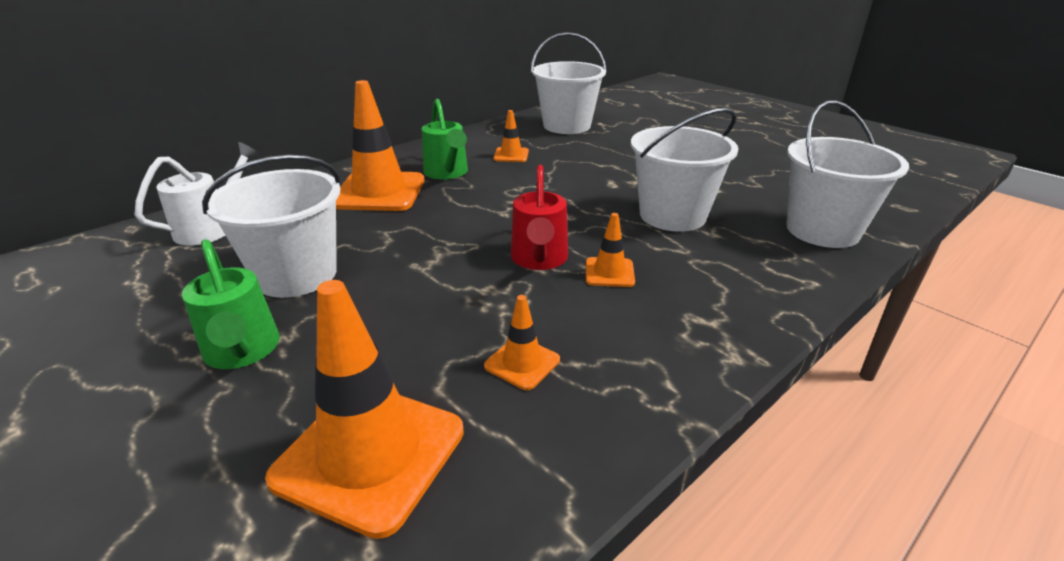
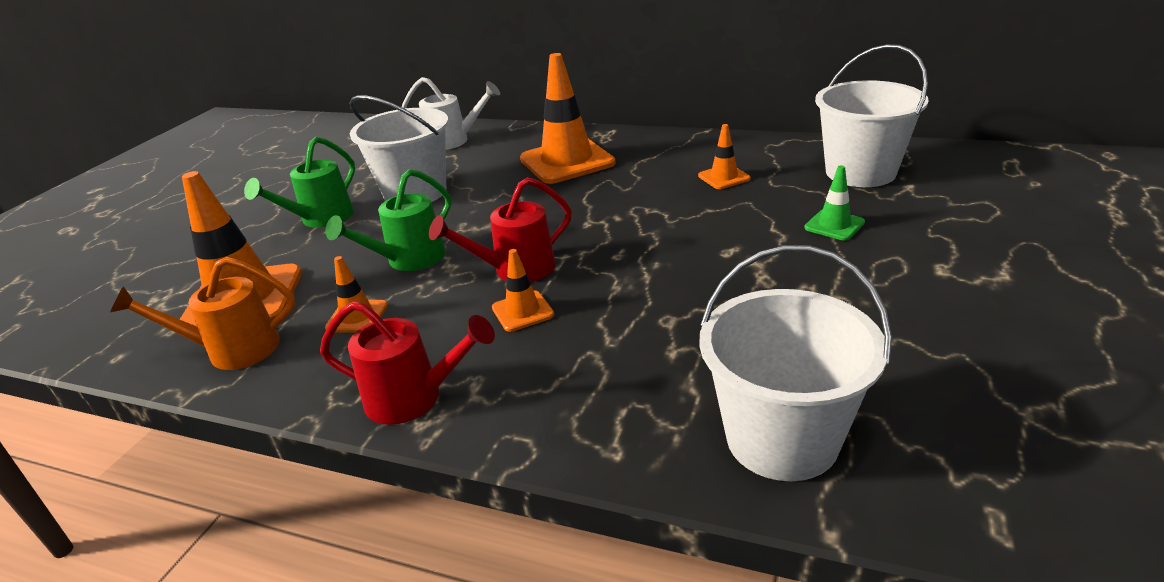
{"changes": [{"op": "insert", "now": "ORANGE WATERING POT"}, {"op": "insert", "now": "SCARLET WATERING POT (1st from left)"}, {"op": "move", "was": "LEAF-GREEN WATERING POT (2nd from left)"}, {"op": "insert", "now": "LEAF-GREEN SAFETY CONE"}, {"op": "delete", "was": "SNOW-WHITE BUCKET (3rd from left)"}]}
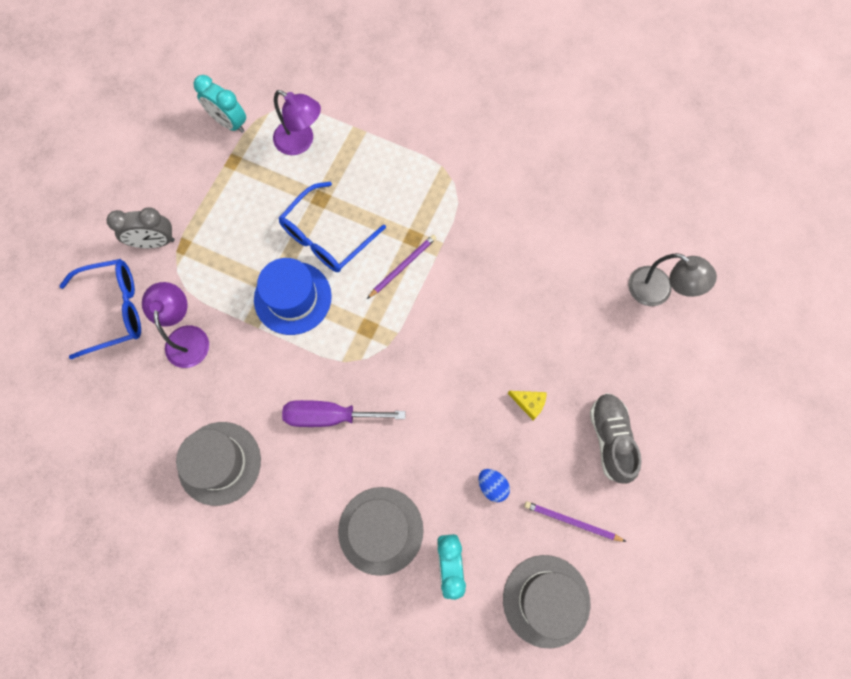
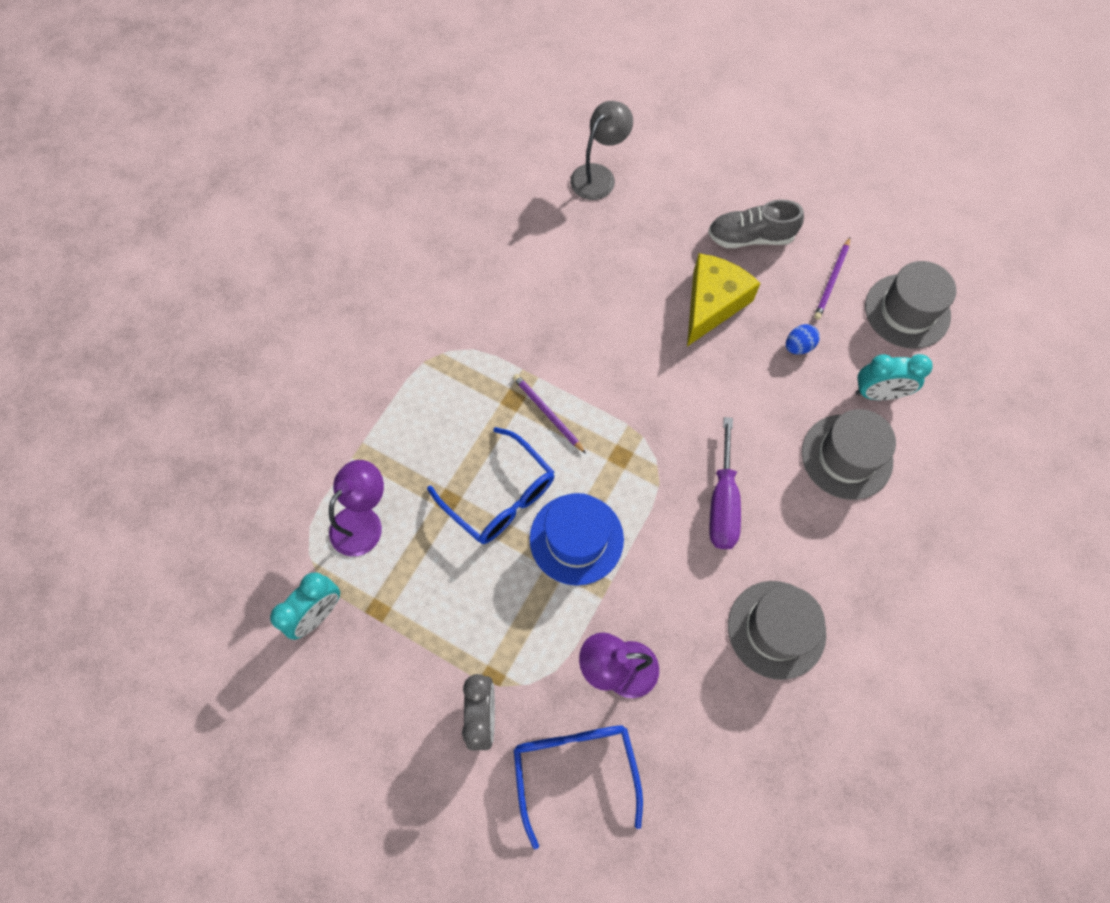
{"changes": [{"op": "resize", "was": "GOLDEN CHEESE", "ratio": 2.25}]}
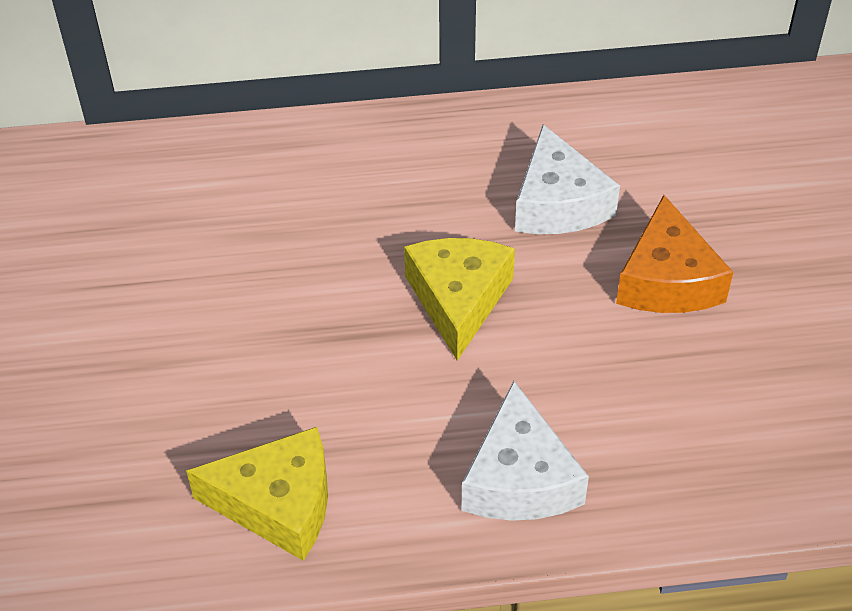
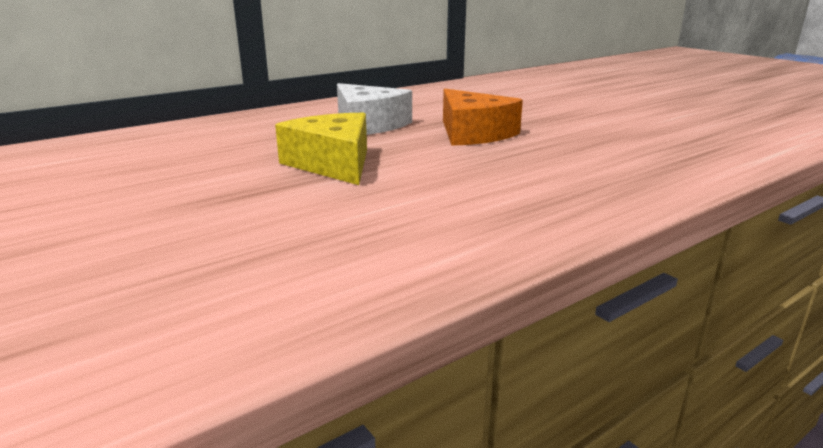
{"changes": [{"op": "delete", "was": "GOLDEN CHEESE (1st from left)"}, {"op": "delete", "was": "SNOW-WHITE CHEESE (1st from left)"}]}
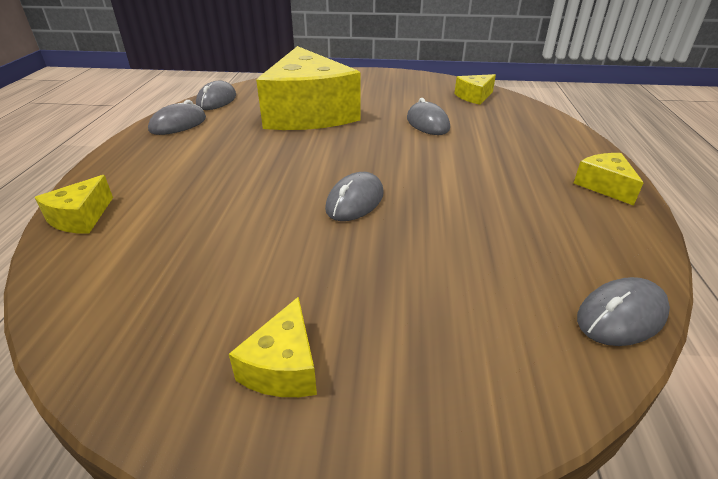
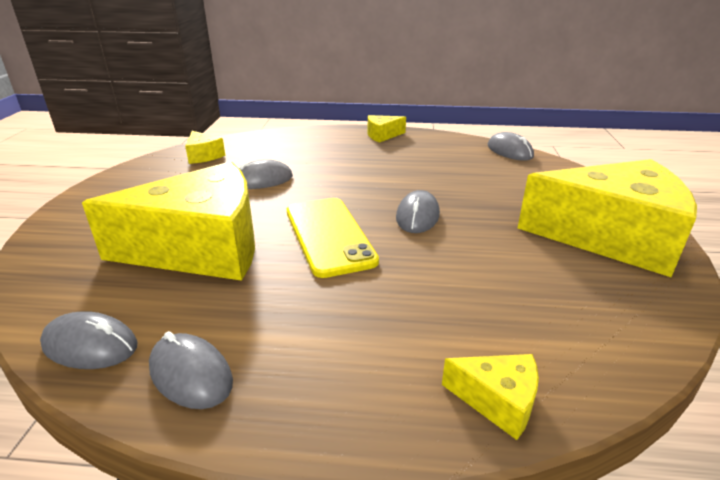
{"changes": [{"op": "insert", "now": "GOLDEN SMARTPHONE"}, {"op": "rotate", "was": "GREY MOUSE (3rd from left in the first image)", "clockwise": 75}, {"op": "resize", "was": "GOLDEN CHEESE (2nd from left in the first image)", "ratio": 2.44}]}
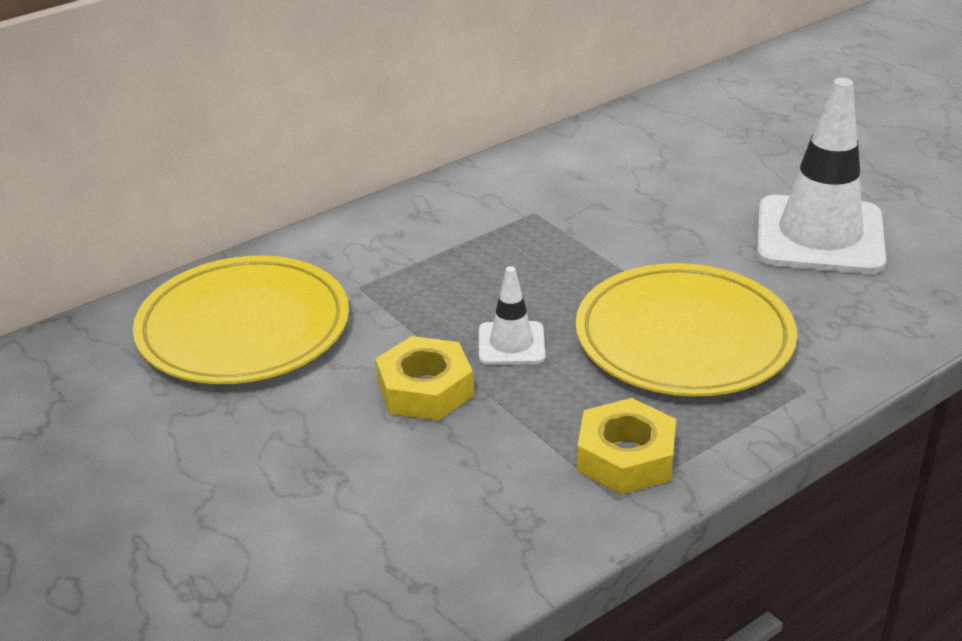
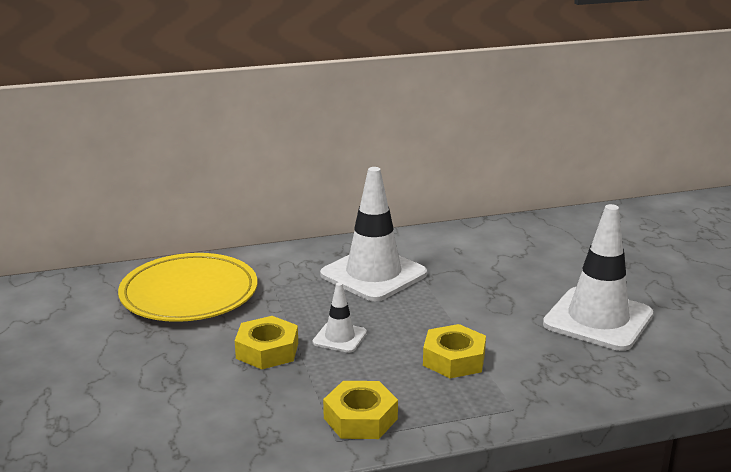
{"changes": [{"op": "insert", "now": "SNOW-WHITE SAFETY CONE (2nd from left)"}, {"op": "replace", "was": "GOLDEN PLATE (2nd from left)", "now": "GOLDEN HEXAGON NUT (3rd from left)"}]}
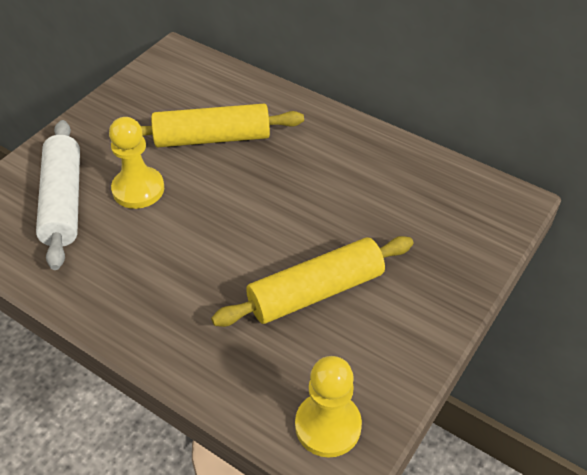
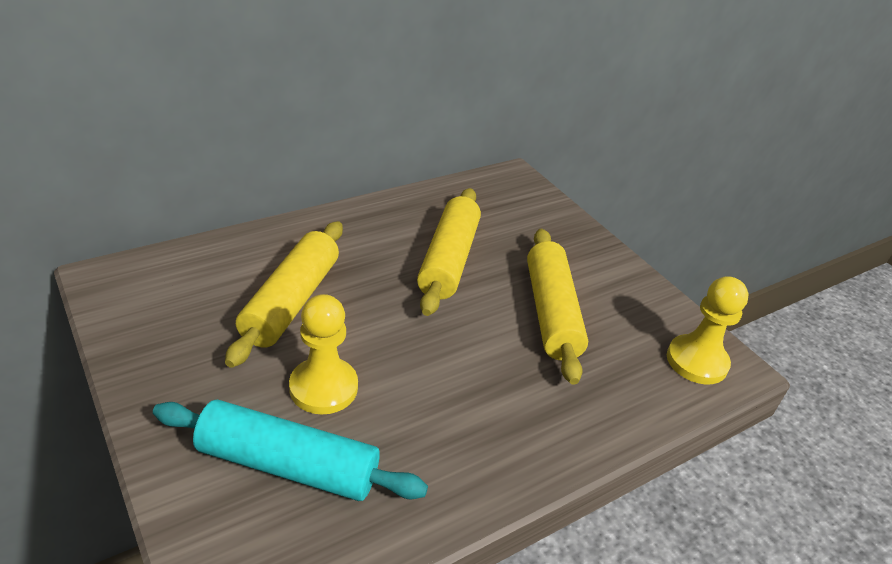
{"changes": [{"op": "recolor", "was": "SNOW-WHITE ROLLING PIN", "now": "TEAL ROLLING PIN"}, {"op": "insert", "now": "GOLDEN ROLLING PIN (2nd from left)"}]}
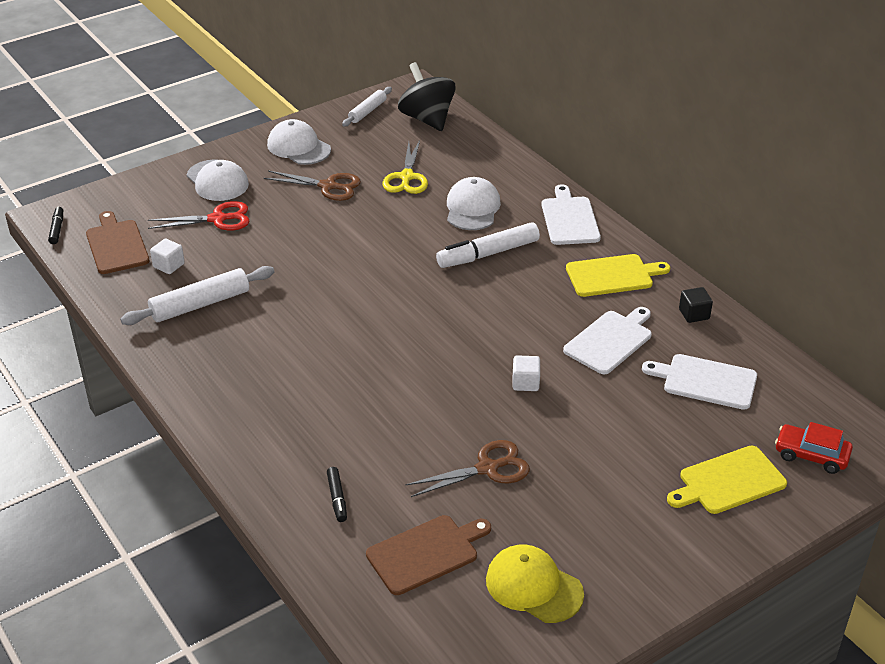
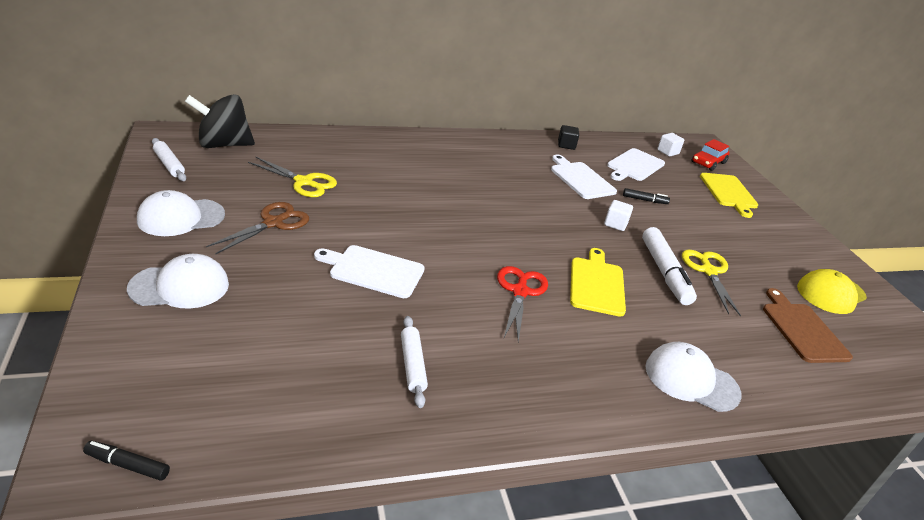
{"changes": [{"op": "move", "was": "SNOW-WHITE CHOPPING BOARD (1st from left)"}, {"op": "resize", "was": "SNOW-WHITE ROLLING PIN (1st from left in the first image)", "ratio": 0.62}, {"op": "move", "was": "SCARLET PAIR OF SCISSORS"}, {"op": "move", "was": "GOLDEN CHOPPING BOARD (1st from left)"}, {"op": "move", "was": "BLACK MARKER PEN (2nd from left)"}, {"op": "move", "was": "SNOW-WHITE MARKER PEN"}, {"op": "move", "was": "SNOW-WHITE PEAKED CAP (3rd from left)"}, {"op": "move", "was": "SNOW-WHITE CUBE (1st from left in the first image)", "now": "SNOW-WHITE CUBE (2nd from left)"}, {"op": "recolor", "was": "BROWN PAIR OF SCISSORS (2nd from left)", "now": "GOLDEN PAIR OF SCISSORS (2nd from left)"}, {"op": "delete", "was": "BROWN CHOPPING BOARD (1st from left)"}]}
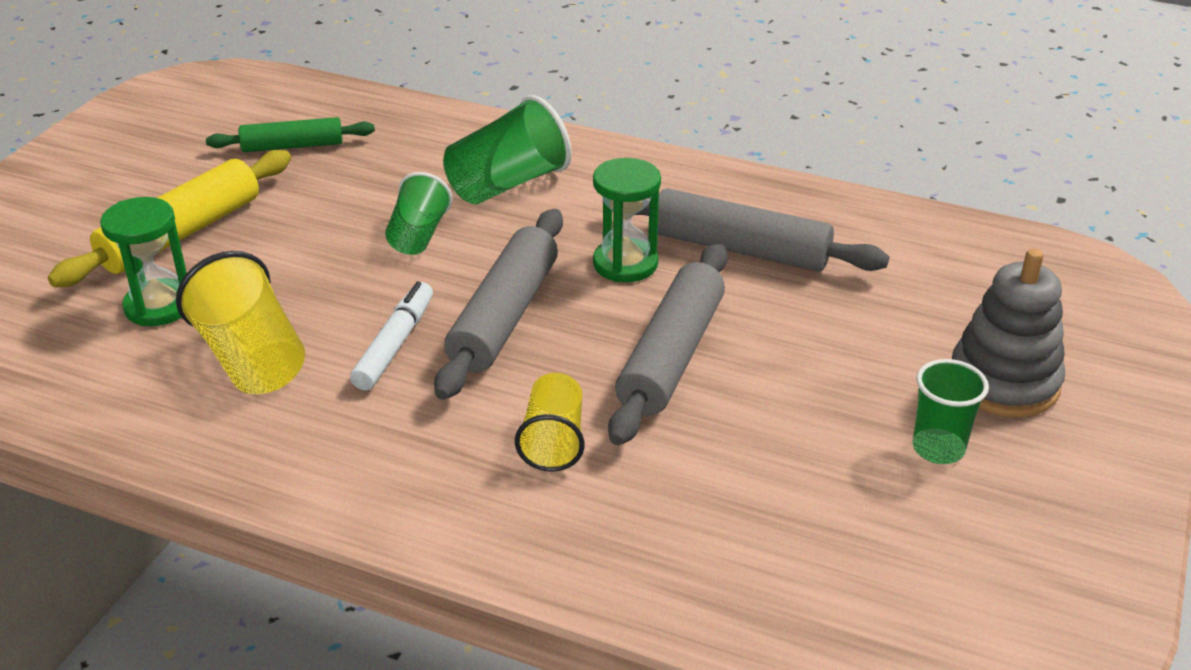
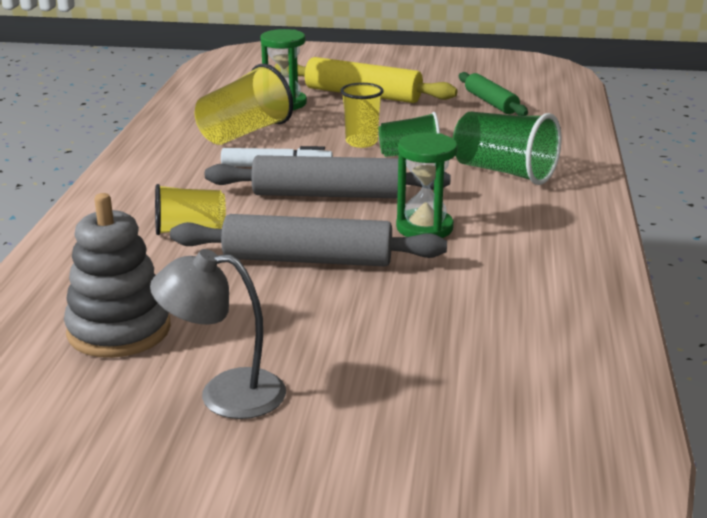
{"changes": [{"op": "move", "was": "GREY STACKING TOY"}, {"op": "replace", "was": "LEAF-GREEN TUMBLER (3rd from left)", "now": "GREY READING LAMP"}, {"op": "insert", "now": "GOLDEN TUMBLER (3rd from left)"}, {"op": "delete", "was": "GREY ROLLING PIN (3rd from left)"}]}
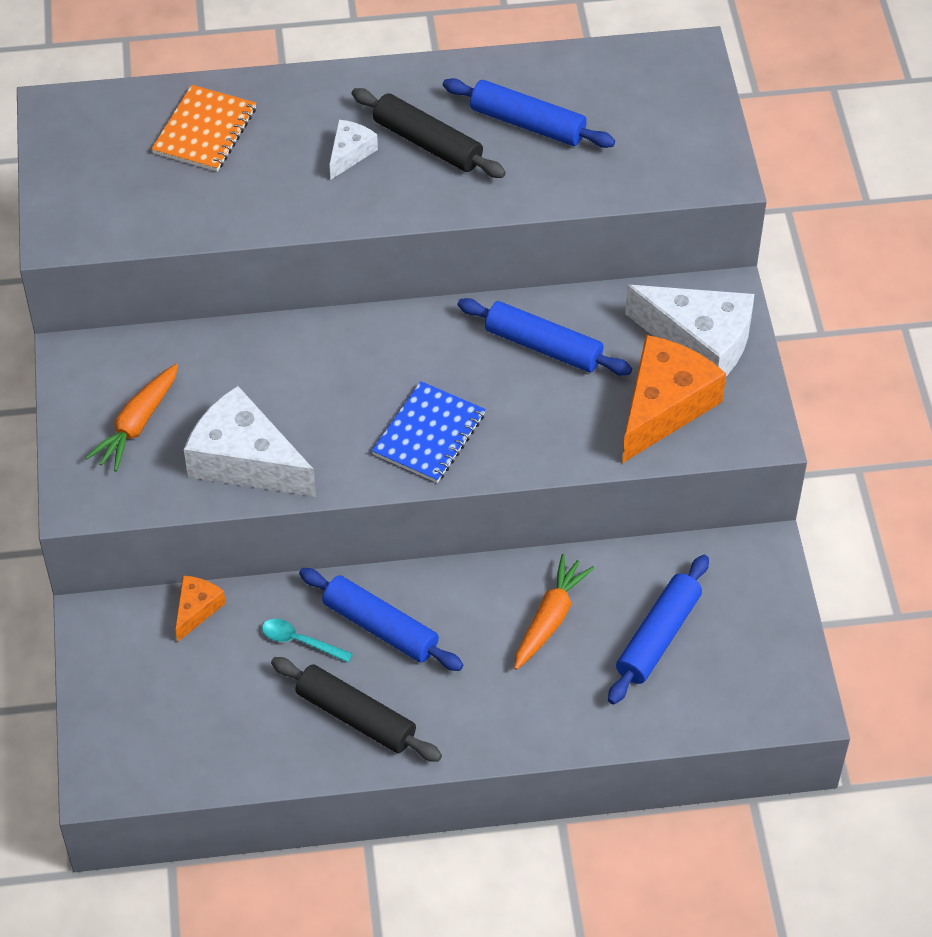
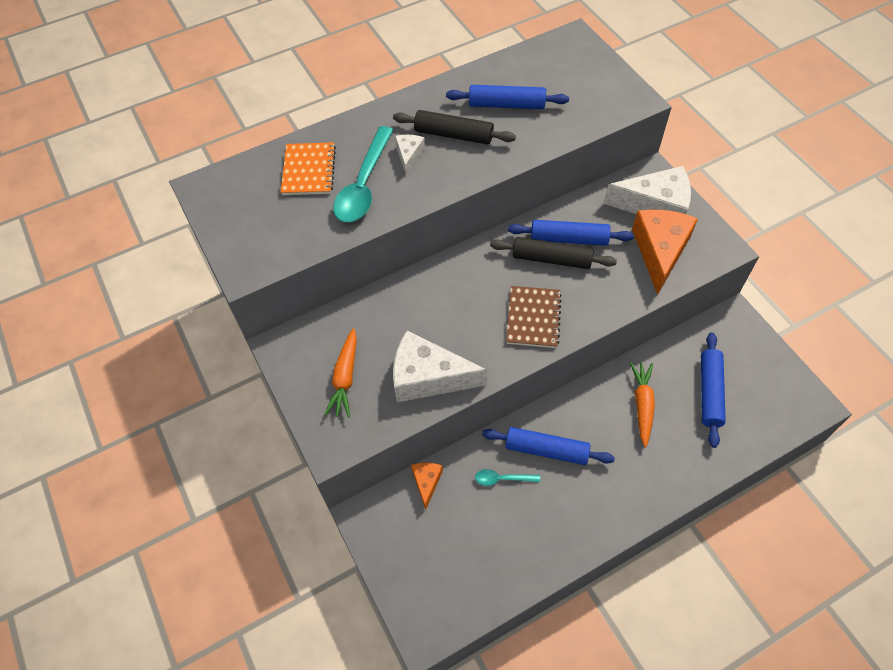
{"changes": [{"op": "insert", "now": "TEAL TEASPOON (1st from left)"}, {"op": "move", "was": "BLACK ROLLING PIN (1st from left in the first image)", "now": "BLACK ROLLING PIN (2nd from left)"}, {"op": "recolor", "was": "COBALT NOTEPAD", "now": "BROWN NOTEPAD"}]}
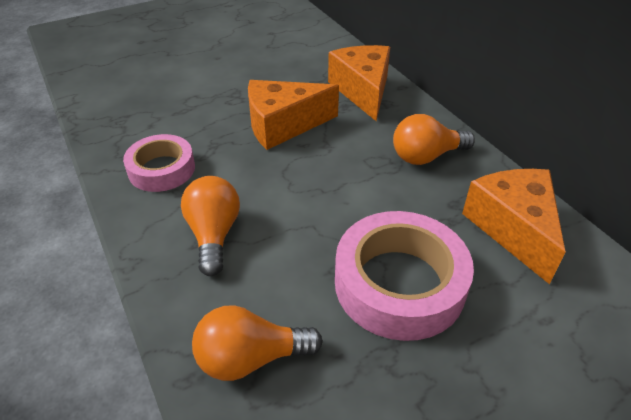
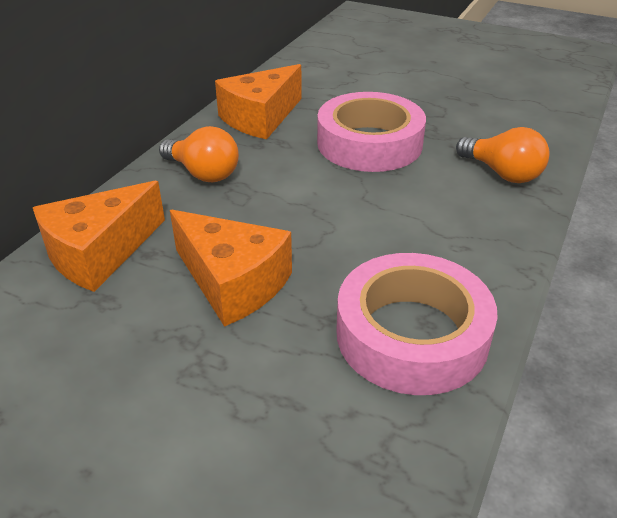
{"changes": [{"op": "resize", "was": "ROSY TAPE (1st from left in the first image)", "ratio": 1.6}, {"op": "delete", "was": "ORANGE LIGHT BULB (1st from left)"}]}
